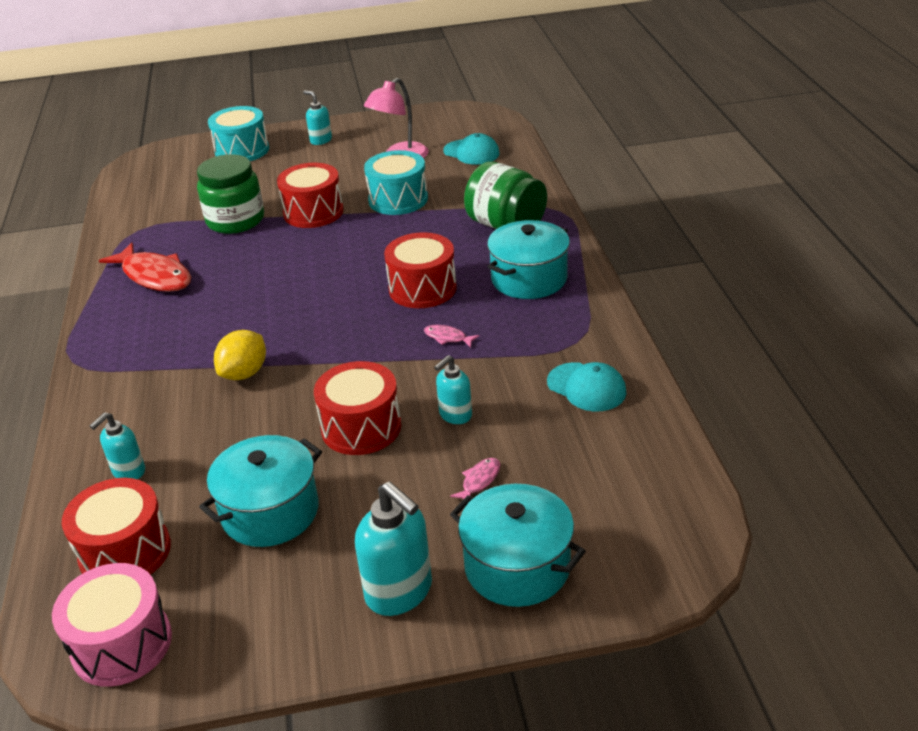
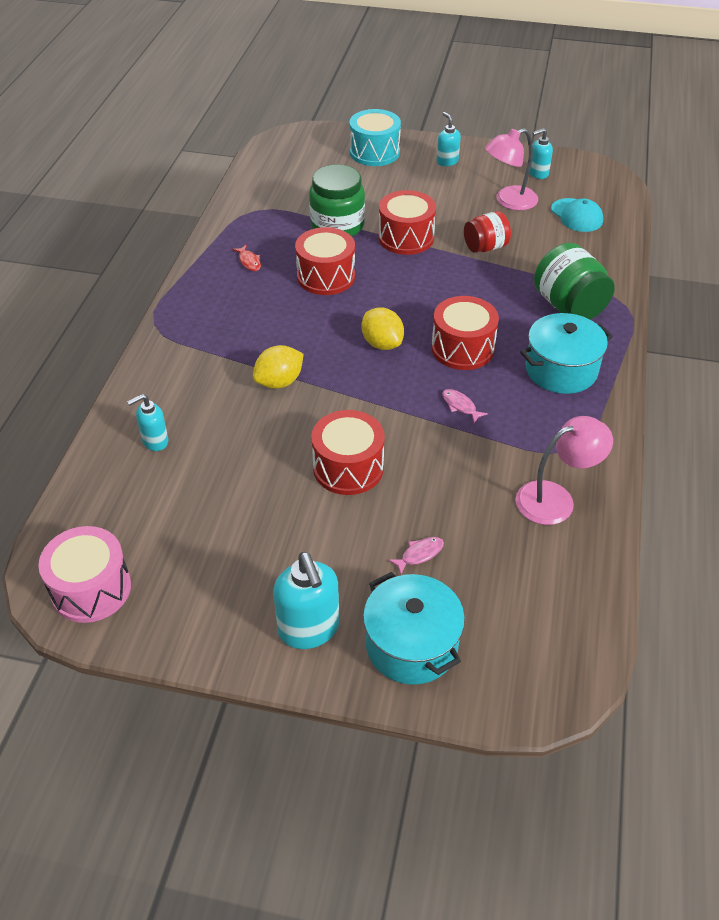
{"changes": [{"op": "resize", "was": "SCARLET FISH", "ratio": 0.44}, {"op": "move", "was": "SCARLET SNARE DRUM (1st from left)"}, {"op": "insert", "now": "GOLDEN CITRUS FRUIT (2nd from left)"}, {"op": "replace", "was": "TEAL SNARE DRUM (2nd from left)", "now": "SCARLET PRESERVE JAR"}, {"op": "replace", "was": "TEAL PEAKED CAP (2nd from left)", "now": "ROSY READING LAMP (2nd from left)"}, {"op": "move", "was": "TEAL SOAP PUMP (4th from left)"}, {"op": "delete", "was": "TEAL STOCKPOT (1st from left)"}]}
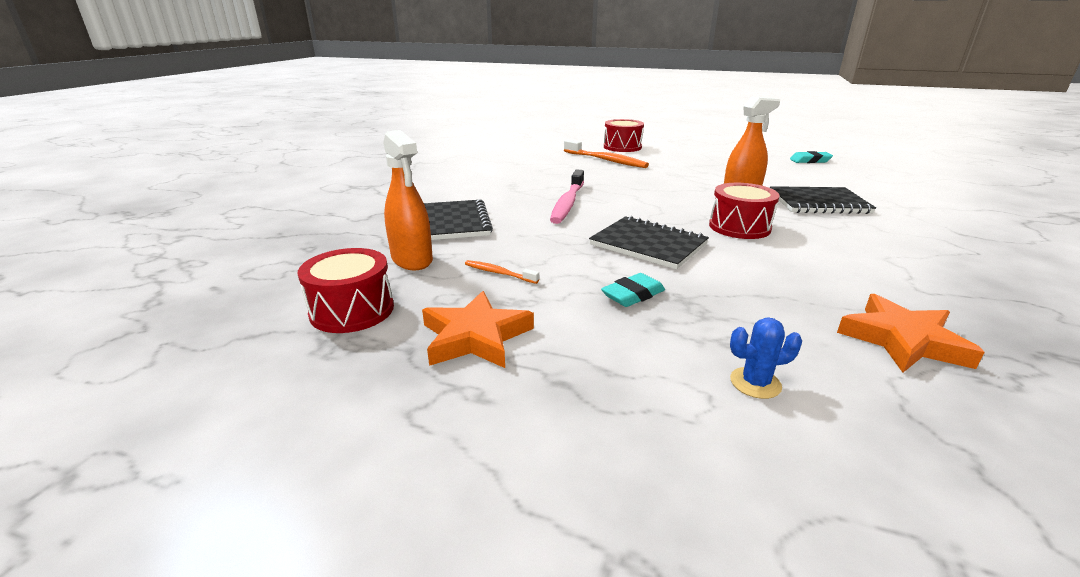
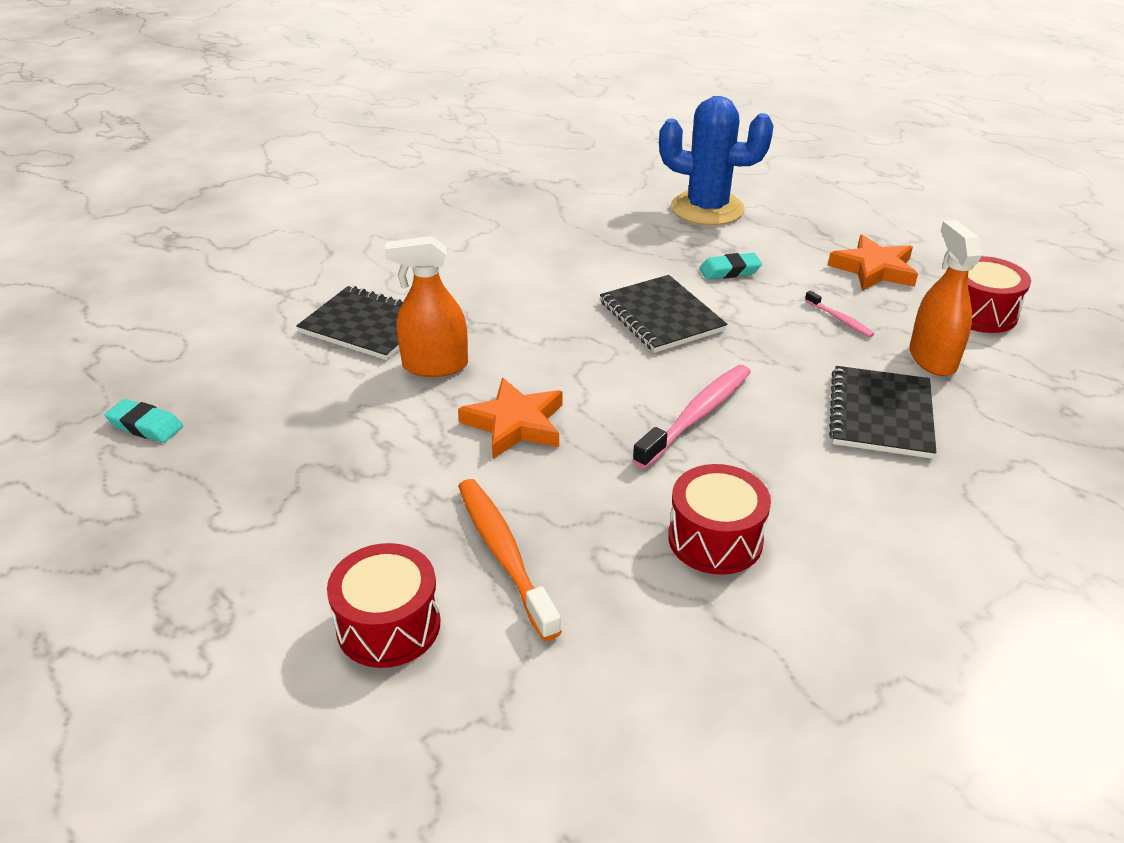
{"changes": [{"op": "move", "was": "ORANGE STAR (2nd from left in the first image)", "now": "ORANGE STAR (1st from left)"}, {"op": "resize", "was": "COBALT CACTUS", "ratio": 2.49}, {"op": "move", "was": "SCARLET SNARE DRUM (3rd from left in the first image)", "now": "SCARLET SNARE DRUM (2nd from left)"}, {"op": "recolor", "was": "ORANGE TOOTH BRUSH (1st from left)", "now": "ROSY TOOTH BRUSH (2nd from left)"}]}
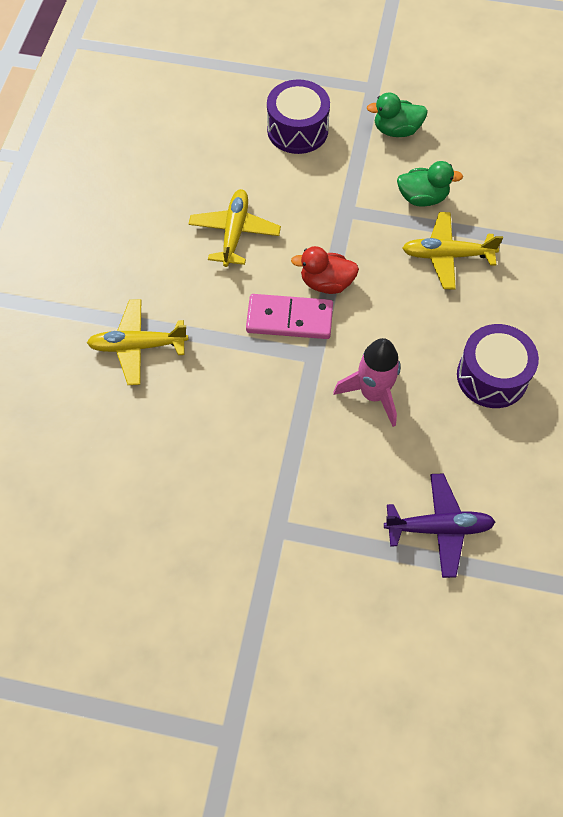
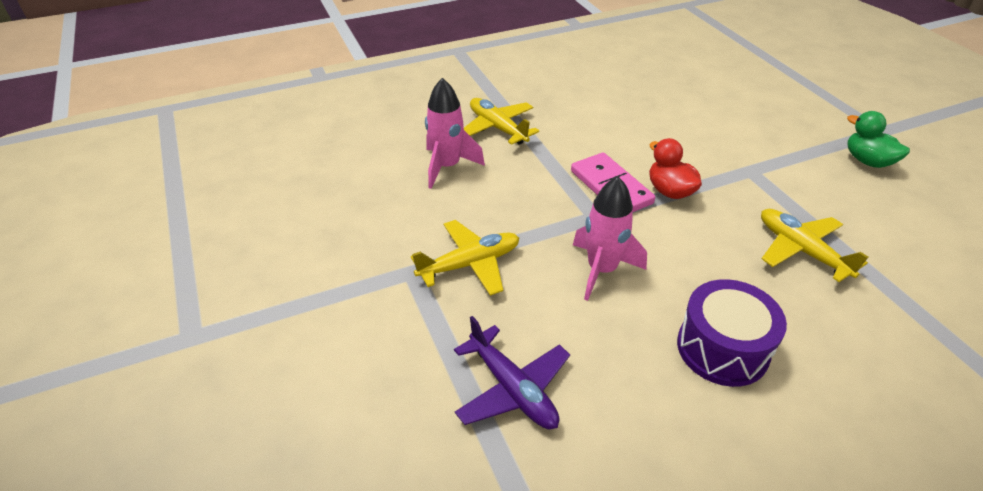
{"changes": [{"op": "move", "was": "GOLDEN PLANE (2nd from left in the first image)", "now": "GOLDEN PLANE (1st from left)"}, {"op": "insert", "now": "ROSY ROCKET (1st from left)"}, {"op": "delete", "was": "ROYAL PURPLE SNARE DRUM (1st from left)"}, {"op": "delete", "was": "LEAF-GREEN DUCK (2nd from left)"}]}
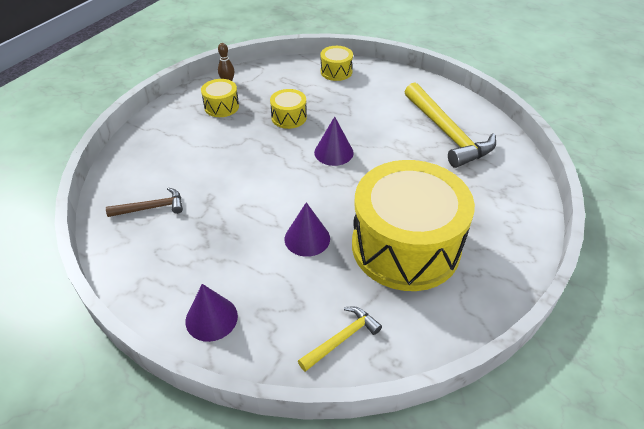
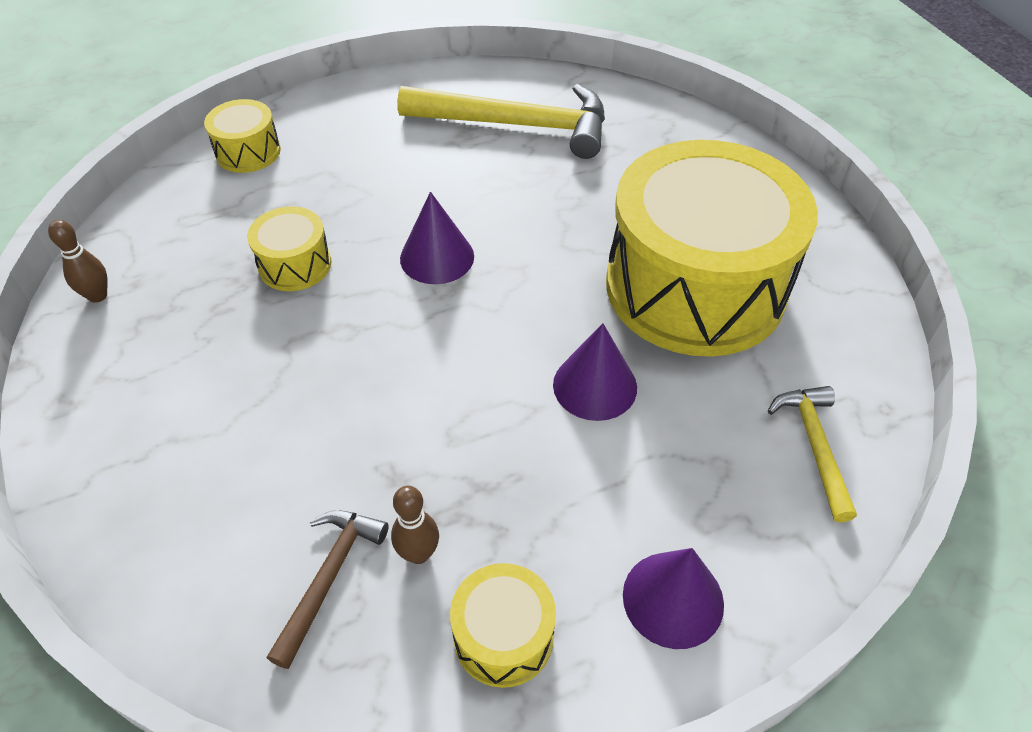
{"changes": [{"op": "insert", "now": "BROWN TENPIN (2nd from left)"}, {"op": "move", "was": "GOLDEN SNARE DRUM (1st from left in the first image)", "now": "GOLDEN SNARE DRUM (3rd from left)"}]}
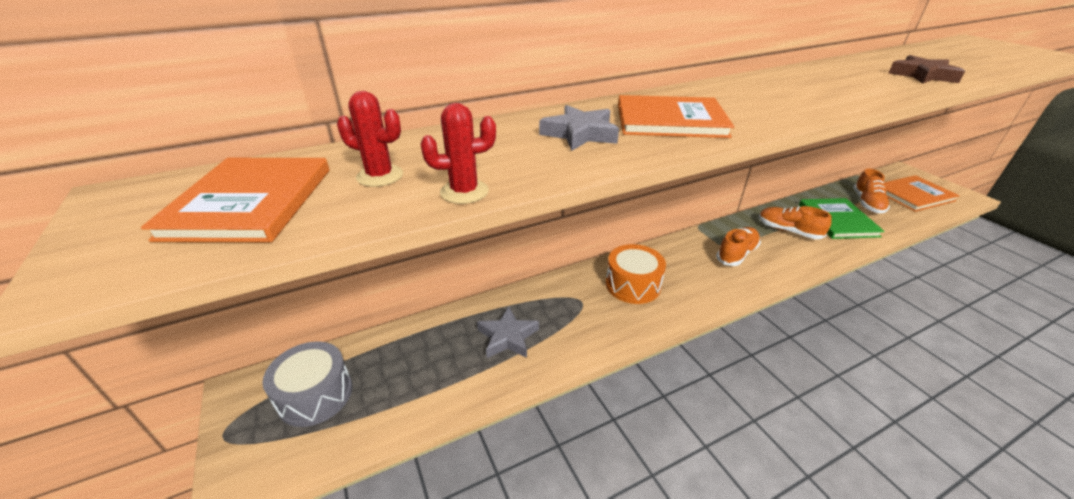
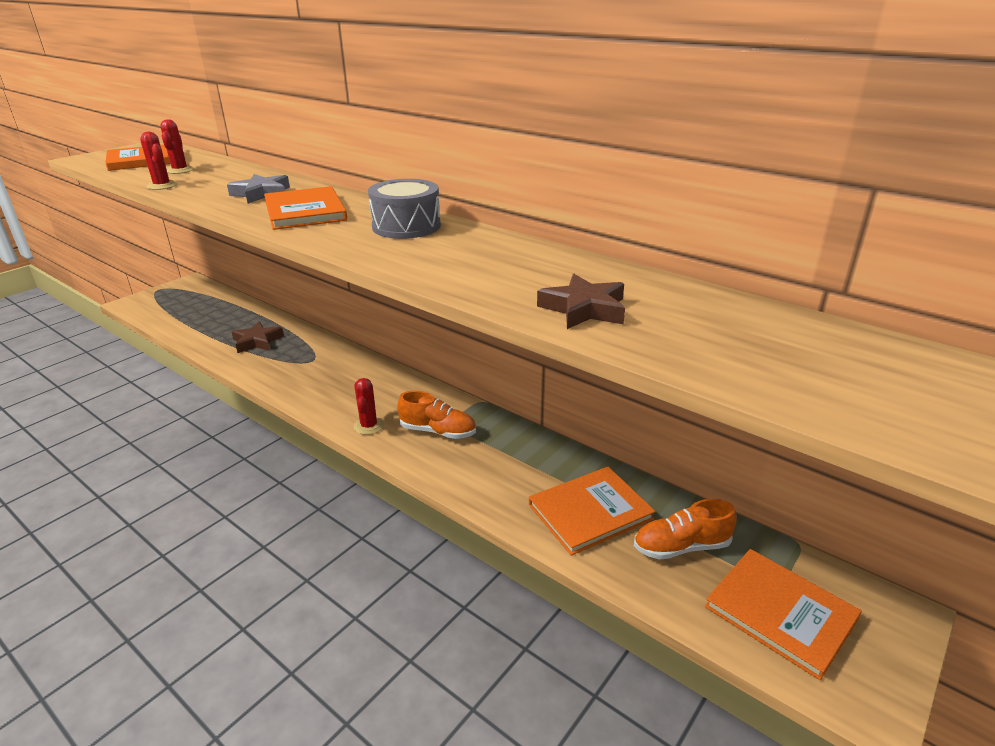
{"changes": [{"op": "recolor", "was": "GREY STAR (1st from left)", "now": "BROWN STAR (1st from left)"}, {"op": "insert", "now": "SCARLET CACTUS (3rd from left)"}, {"op": "move", "was": "GREY SNARE DRUM"}, {"op": "recolor", "was": "LEAF-GREEN BOOK", "now": "ORANGE BOOK (3rd from left)"}, {"op": "delete", "was": "ORANGE SNARE DRUM"}, {"op": "delete", "was": "ORANGE LACE-UP SHOE (2nd from left)"}]}
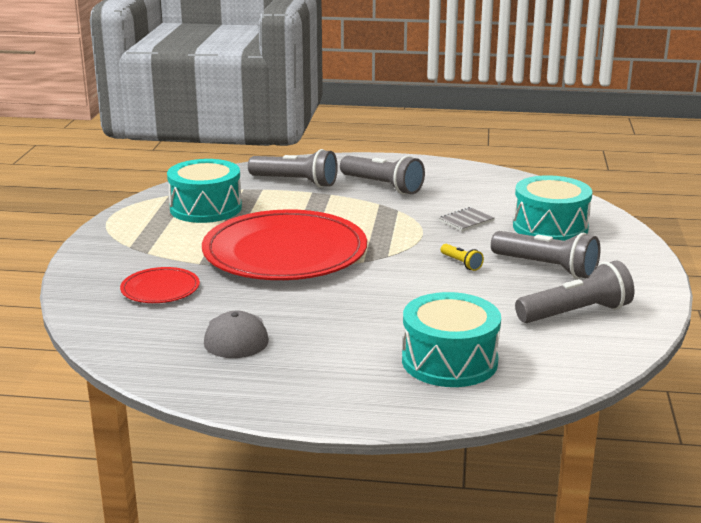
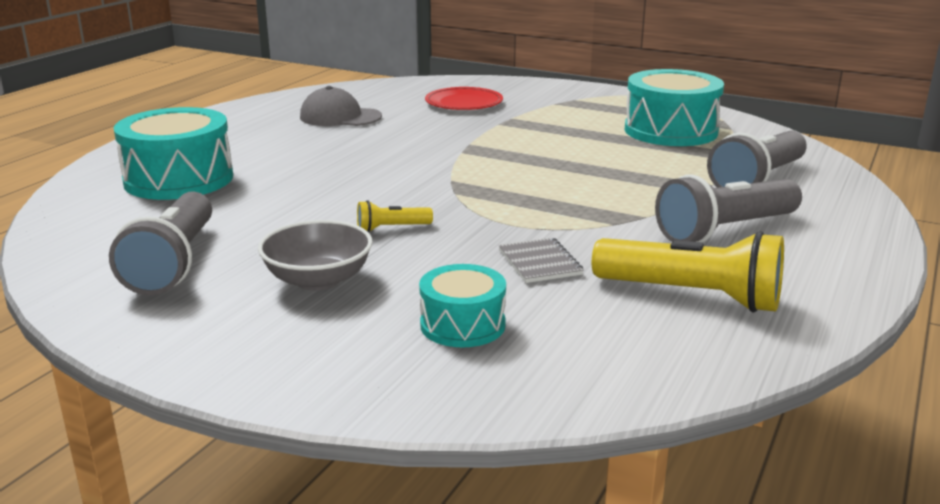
{"changes": [{"op": "replace", "was": "GREY FLASHLIGHT (3rd from left)", "now": "GREY BOWL"}, {"op": "resize", "was": "TEAL SNARE DRUM (3rd from left in the first image)", "ratio": 0.58}, {"op": "insert", "now": "GOLDEN FLASHLIGHT (2nd from left)"}, {"op": "delete", "was": "SCARLET PLATE (2nd from left)"}]}
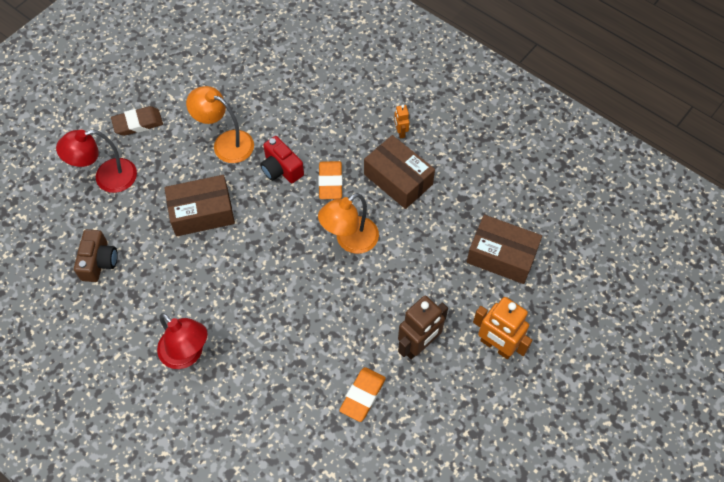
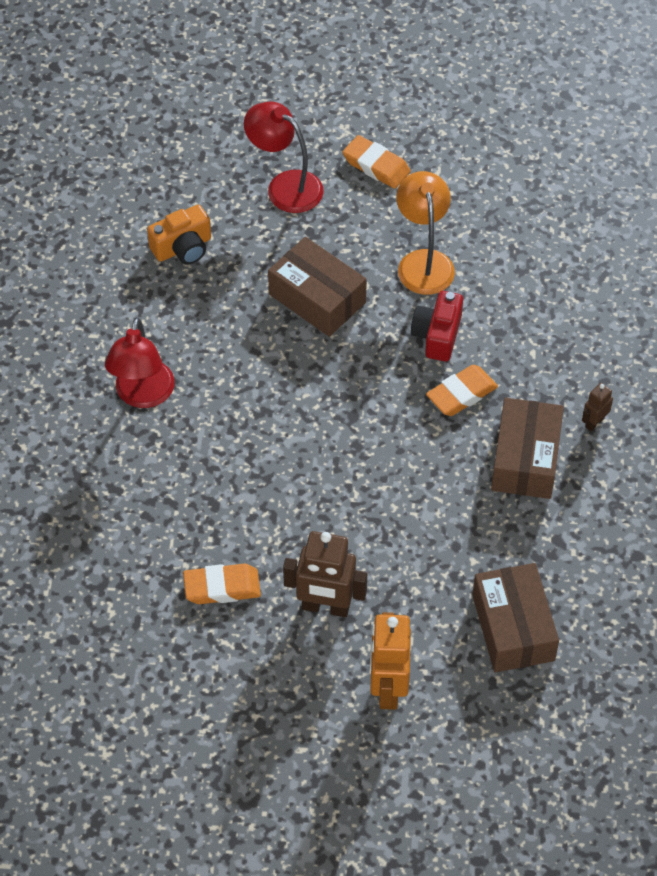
{"changes": [{"op": "recolor", "was": "BROWN COMPACT CAMERA", "now": "ORANGE COMPACT CAMERA"}, {"op": "recolor", "was": "BROWN ERASER", "now": "ORANGE ERASER (2nd from left)"}, {"op": "recolor", "was": "ORANGE TOY ROBOT (1st from left)", "now": "BROWN TOY ROBOT (2nd from left)"}, {"op": "delete", "was": "ORANGE READING LAMP (2nd from left)"}]}
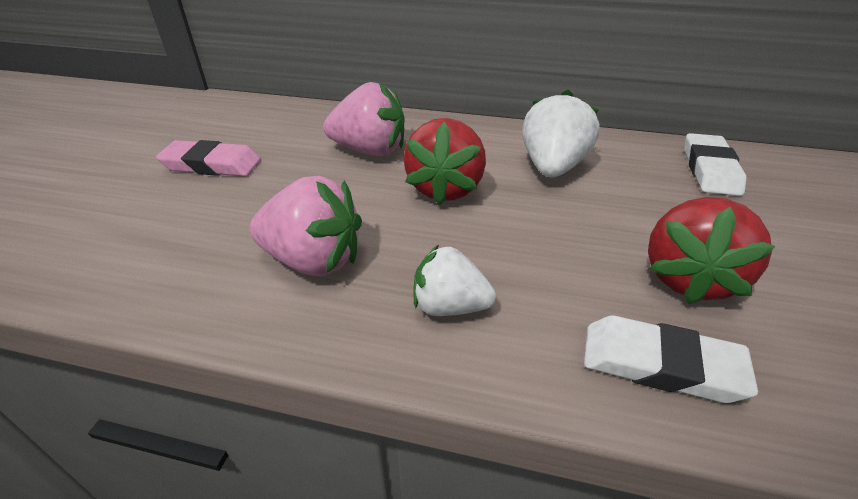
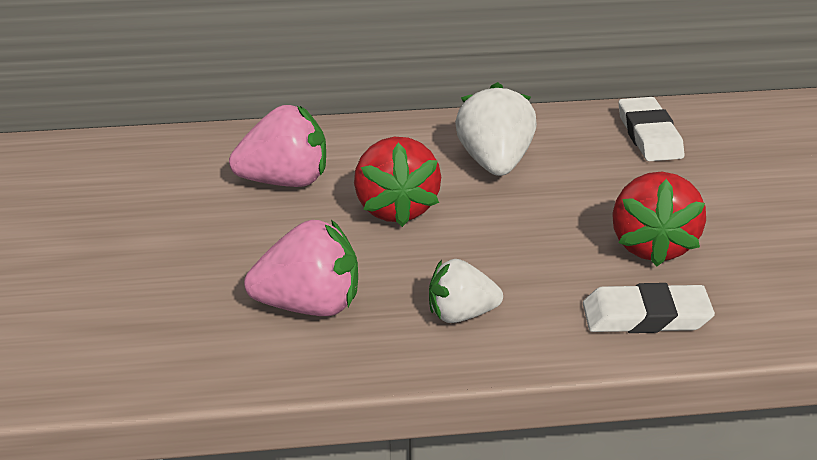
{"changes": [{"op": "delete", "was": "ROSY ERASER"}]}
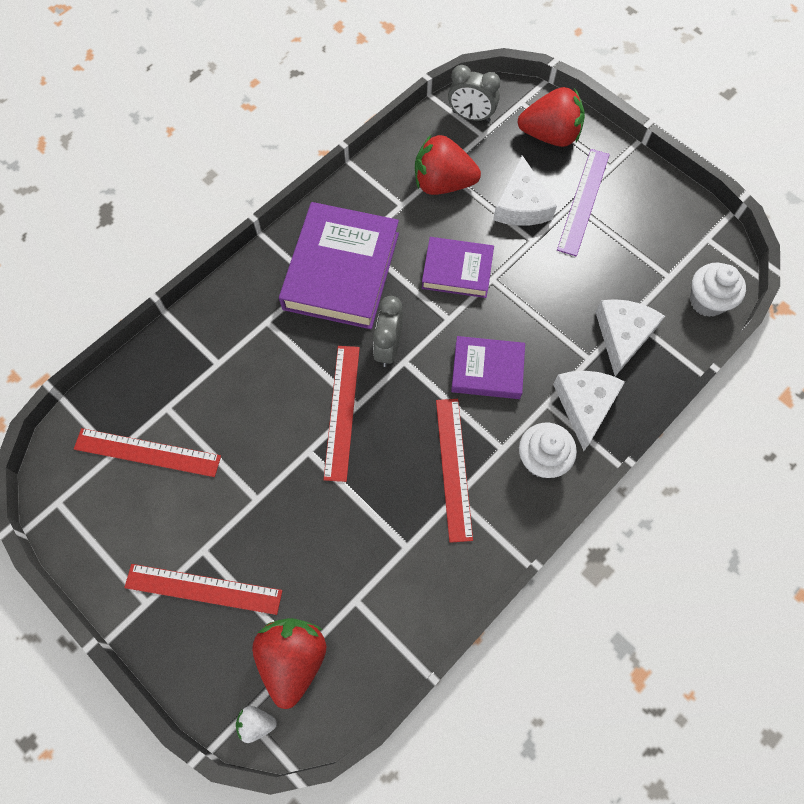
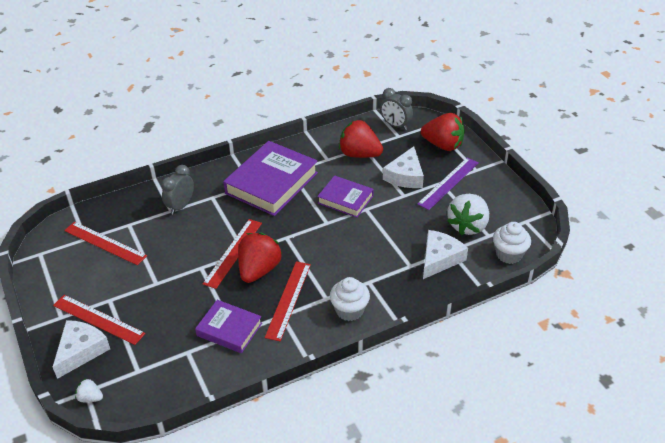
{"changes": [{"op": "move", "was": "SNOW-WHITE CHEESE (2nd from left in the first image)", "now": "SNOW-WHITE CHEESE (1st from left)"}, {"op": "move", "was": "GREY BEDSIDE CLOCK (1st from left)"}, {"op": "move", "was": "ROYAL PURPLE BOOK (3rd from left in the first image)", "now": "ROYAL PURPLE BOOK (1st from left)"}, {"op": "move", "was": "SCARLET STRAWBERRY (1st from left)"}, {"op": "insert", "now": "SNOW-WHITE STRAWBERRY (2nd from left)"}]}
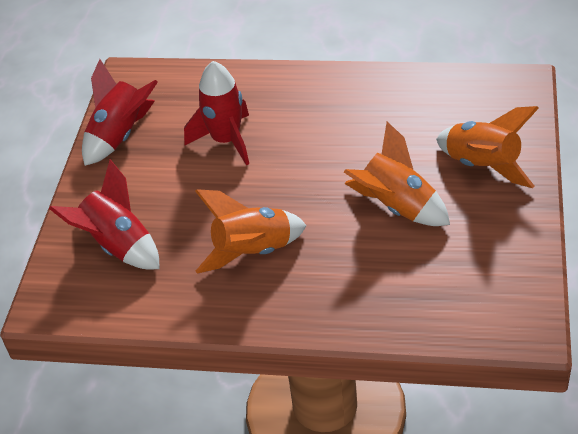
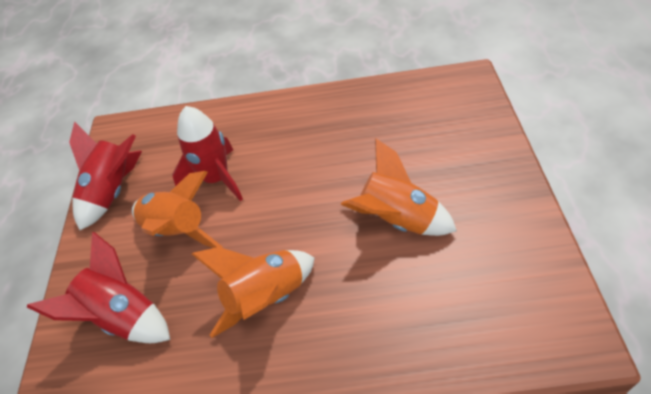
{"changes": [{"op": "move", "was": "ORANGE ROCKET (3rd from left in the first image)", "now": "ORANGE ROCKET (1st from left)"}]}
